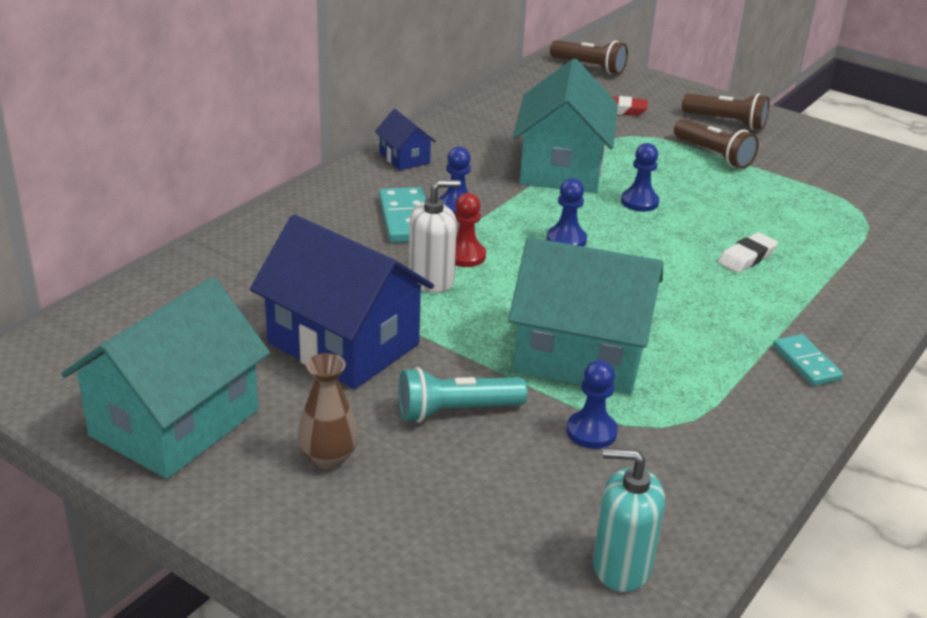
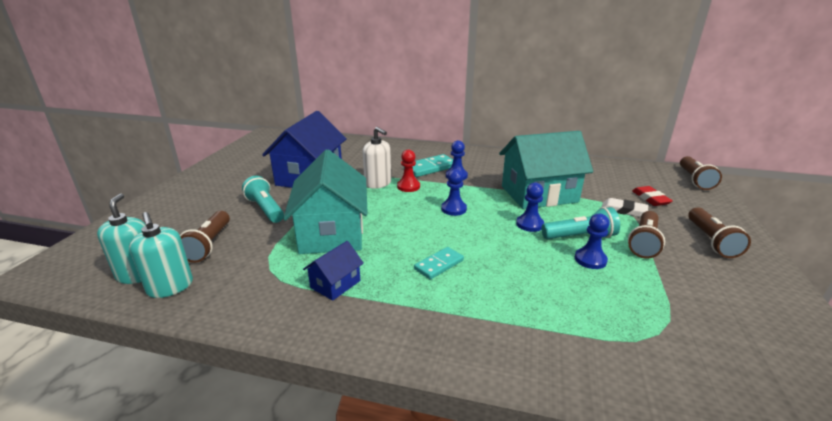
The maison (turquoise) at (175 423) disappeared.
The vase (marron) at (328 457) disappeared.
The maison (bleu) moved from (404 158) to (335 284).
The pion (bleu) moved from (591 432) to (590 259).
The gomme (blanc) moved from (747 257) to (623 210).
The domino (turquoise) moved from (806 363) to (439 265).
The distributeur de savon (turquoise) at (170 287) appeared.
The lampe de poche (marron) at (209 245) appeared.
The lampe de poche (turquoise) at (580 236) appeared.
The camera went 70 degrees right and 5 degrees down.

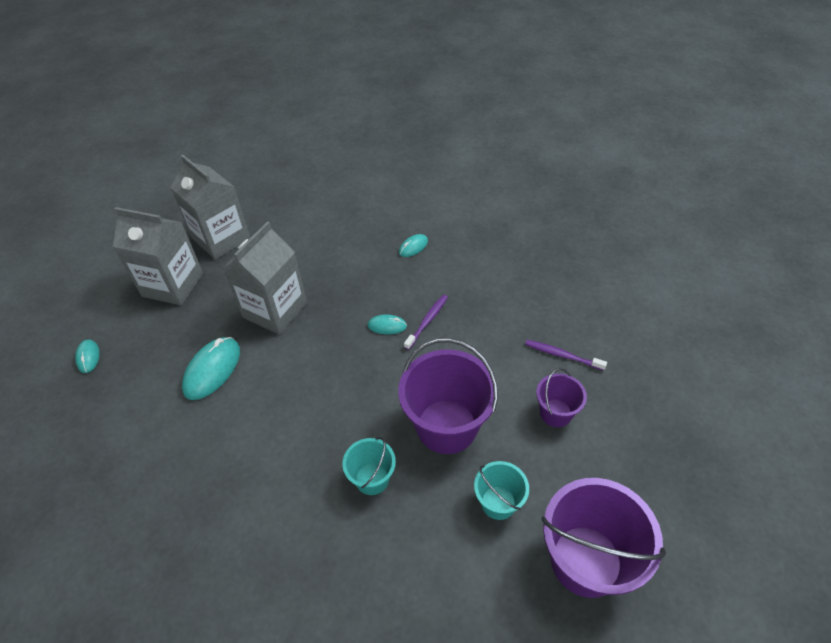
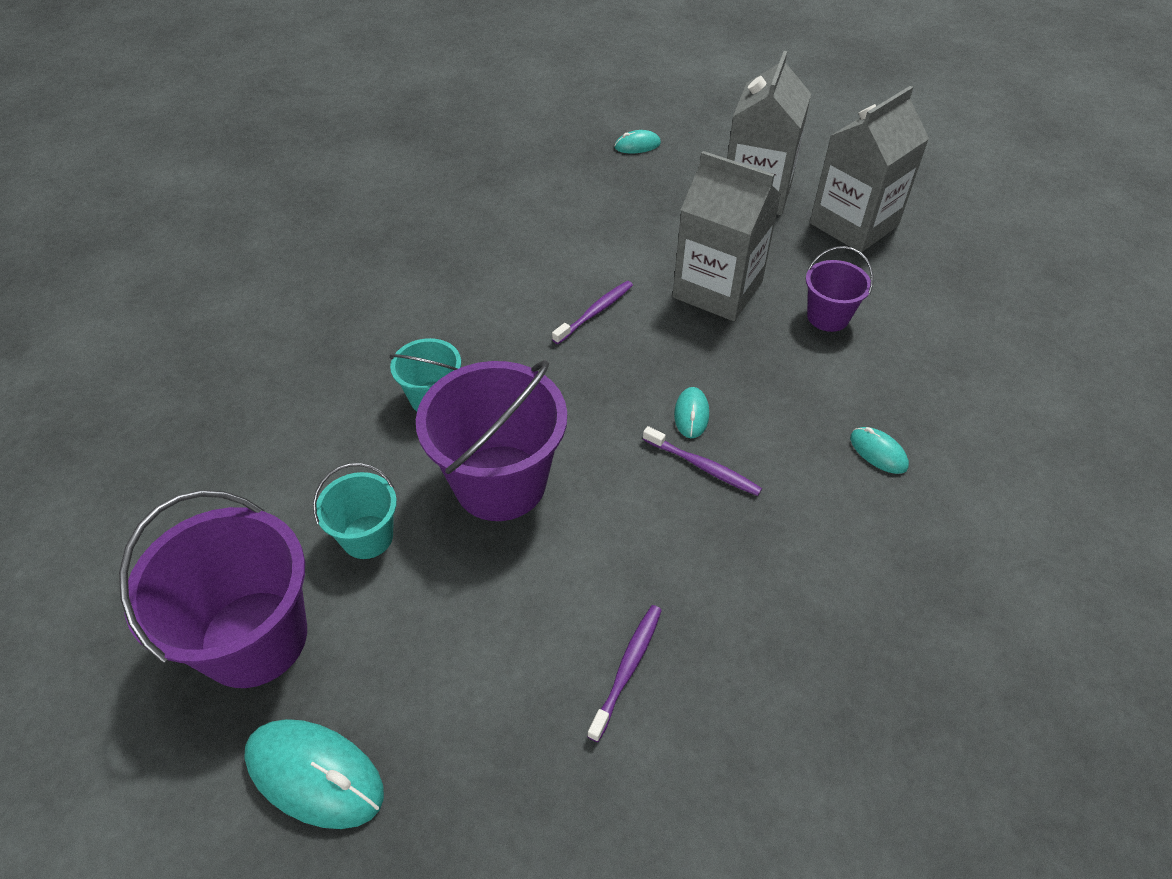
The souris (turquoise) moved from (212 370) to (315 775).
The seau (violet) moved from (555 413) to (828 317).
The brosse à dents (violet) at (595 312) appeared.
The camera went 90 degrees right and 0 degrees up.

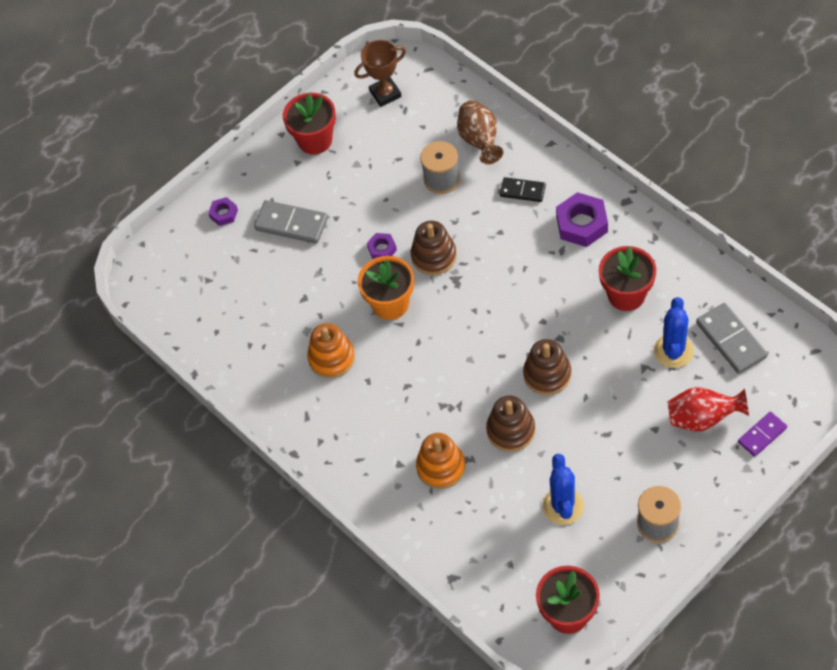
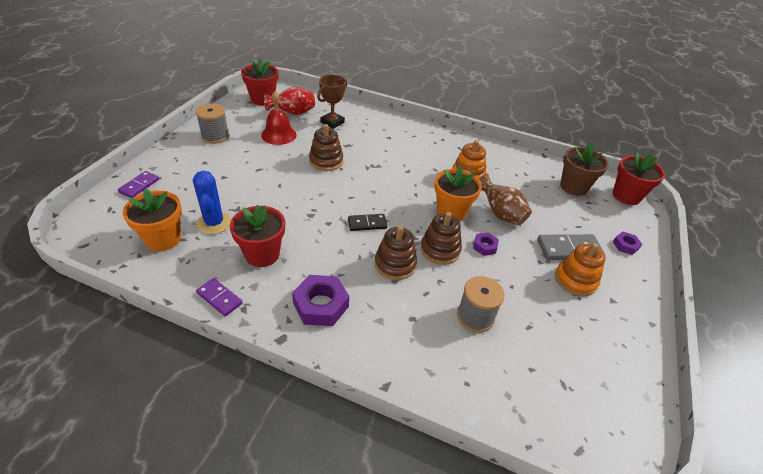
The pot de fleurs (rouge) moved from (315 140) to (626 196).
The trophée (marron) moved from (385 94) to (332 122).
The jouet à empiler (orange) moved from (441 467) to (575 280).
The vase (marron) moved from (480 141) to (500 214).
The domino (noir) moved from (522 191) to (367 223).
The jouet à empiler (marron) moved from (547 374) to (395 264).
The cactus (bleu) at (563 506) was replaced by the cloche (rouge) at (278 135).
The vase (rouge) moved from (702 418) to (292 113).
The domino (gris) at (731 340) was replaced by the pot de fleurs (orange) at (163 239).
The domino (violet) at (219 298) appeared.
The pot de fleurs (marron) at (573 187) appeared.
The camera went 145 degrees right and 15 degrees down.

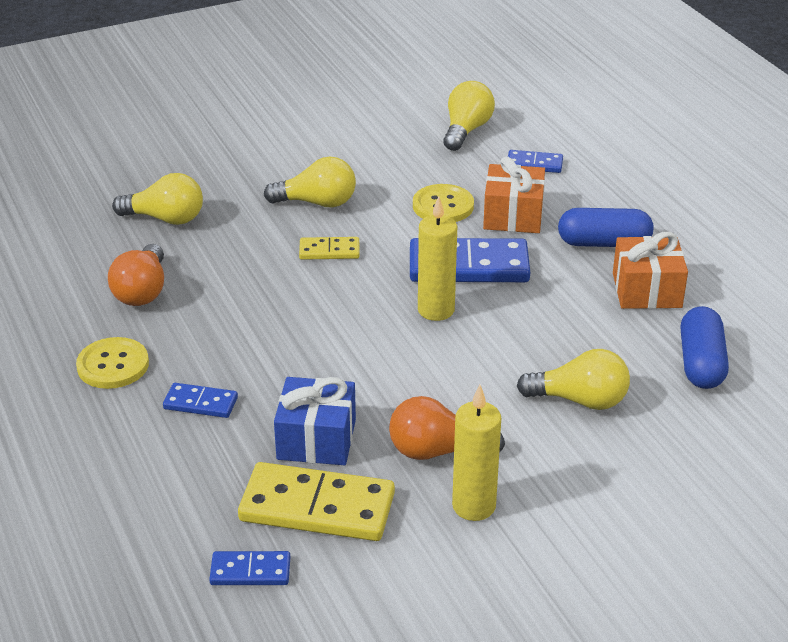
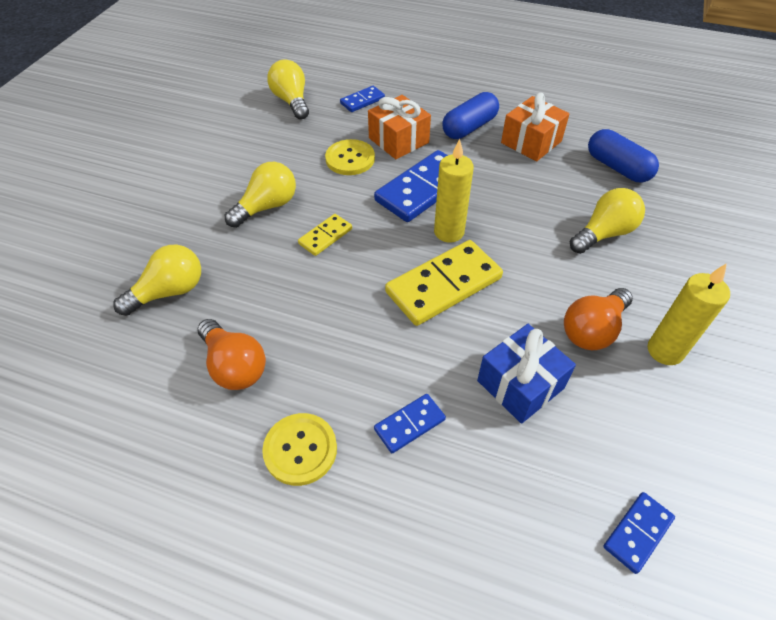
The domino (jaune) moved from (317 507) to (443 285).
The camera went 45 degrees left and 15 degrees up.

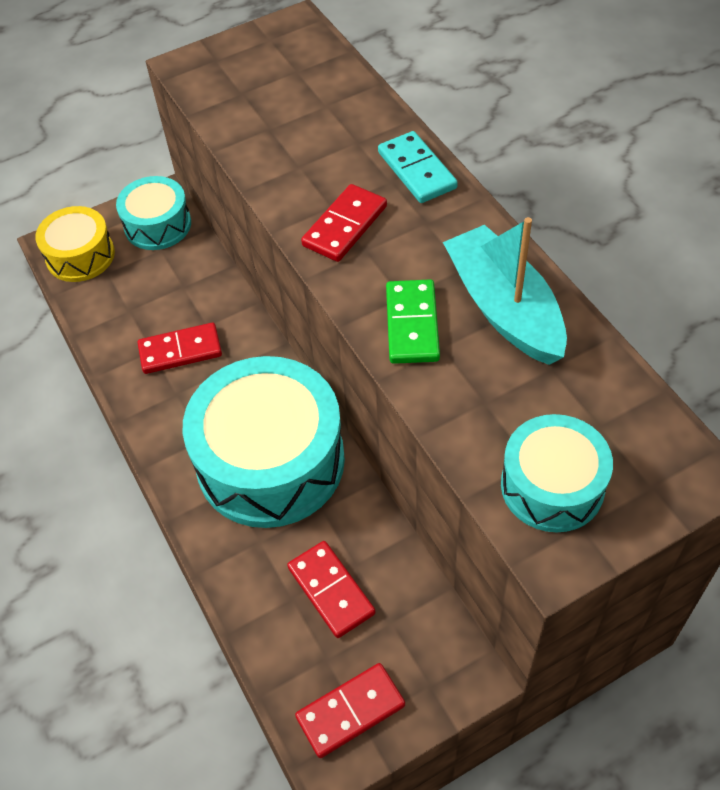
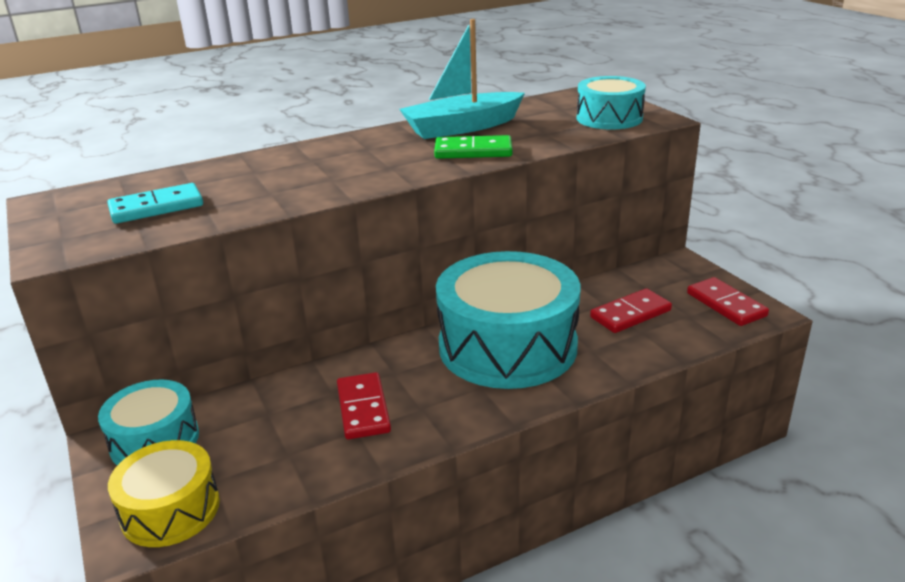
The domino (rouge) at (345 226) disappeared.
The domino (turquoise) moved from (416 170) to (156 207).
The camera went 90 degrees left and 25 degrees down.

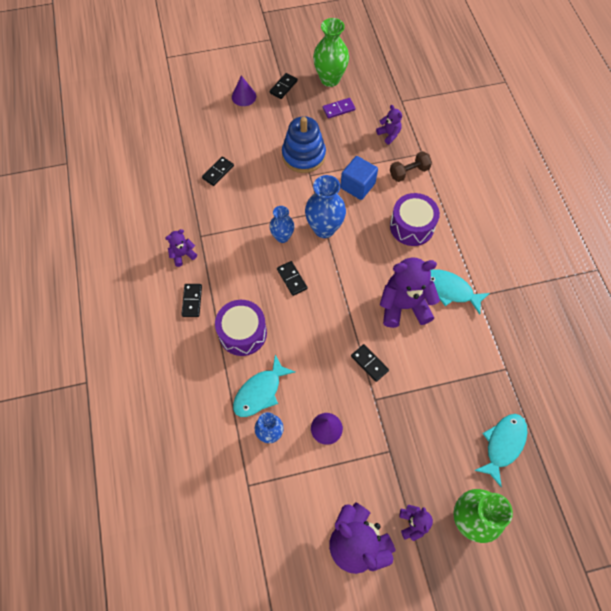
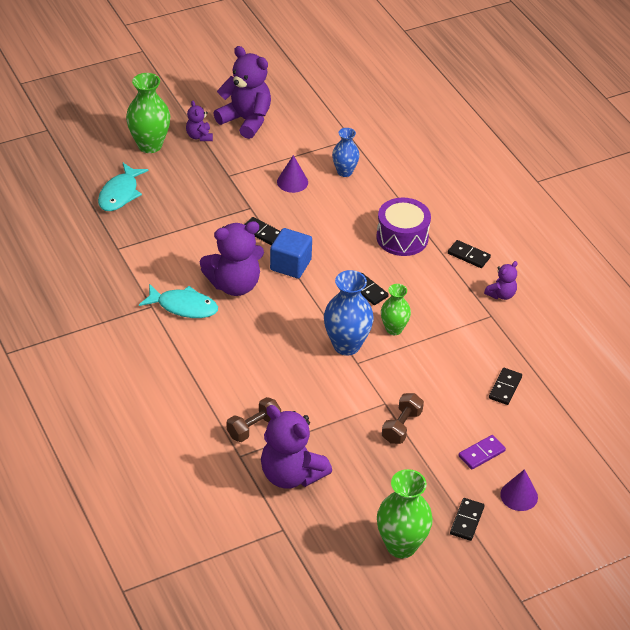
The domino (noir) at (192 301) turned 45 degrees counterclockwise.
The poisson (turquoise) at (260 392) disappeared.
The vase (bleu) at (282 237) became the vase (vert) at (394 329).
The jouet à empiler (bleu) at (303 155) was replaced by the haltère (marron) at (401 426).
The domino (violet) moved from (338 109) to (481 454).
The cube (bleu) moved from (357 186) to (290 265).
The ours en peluche (violet) at (389 134) changed to 2.00 times the size.
The tambour (violet) at (412 226) disappeared.
The camera went 165 degrees right and 20 degrees down.

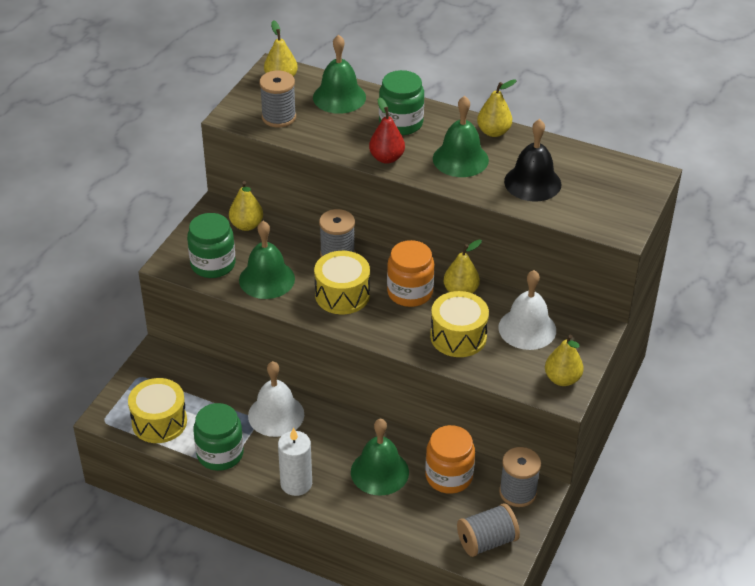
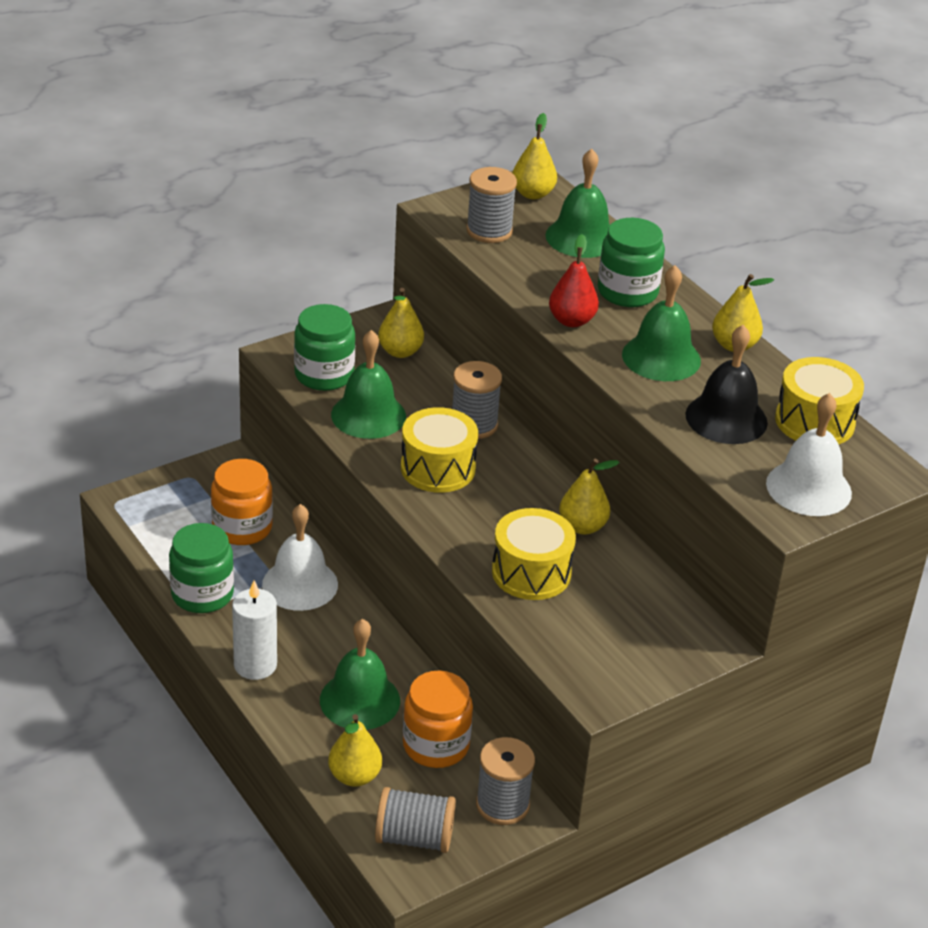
The tambour (jaune) moved from (159 422) to (814 421).
The bocal (orange) moved from (410 292) to (242 528).
The cloche (blanc) moved from (527 328) to (808 488).
The poire (jaune) moved from (562 379) to (354 776).
The camera went 30 degrees right and 5 degrees down.

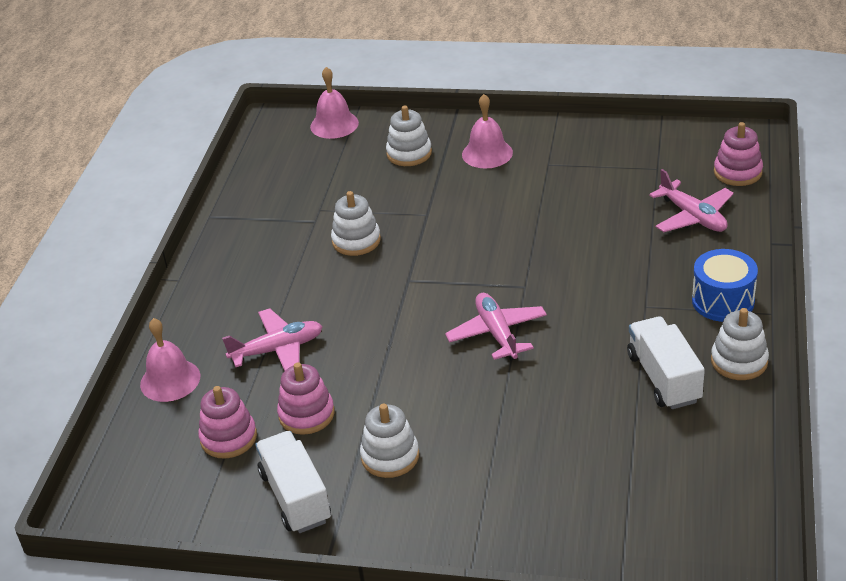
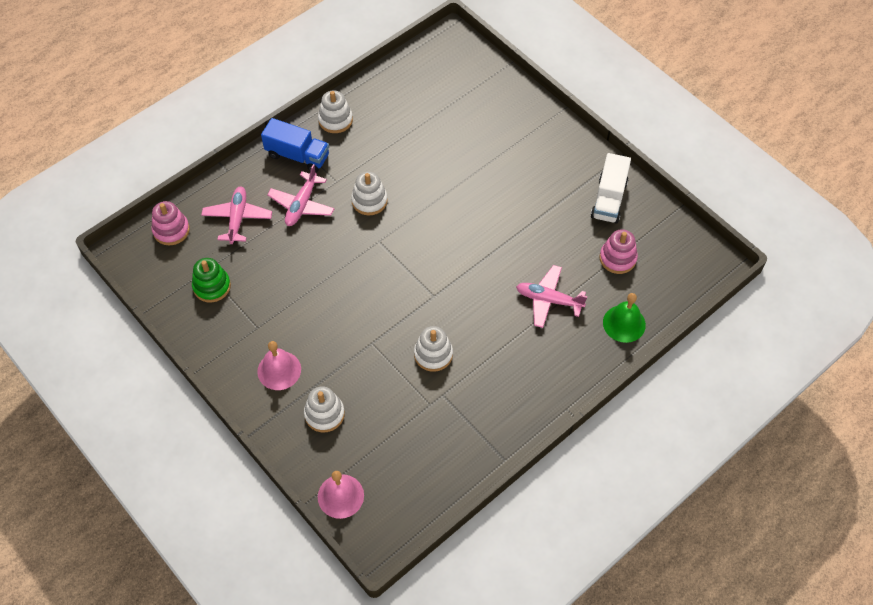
The cloche (rose) at (170 380) became the cloche (vert) at (624 323).
The jouet à empiler (rose) at (306 414) disappeared.
The jouet à empiler (blanc) moved from (390 456) to (369 201).
The avion (rose) moved from (497 333) to (302 205).
The camion (blanc) at (664 378) disappeared.
The tambour (bleu) at (723 301) was replaced by the camion (bleu) at (297 155).
The jouet à empiler (vert) at (212 286) appeared.
The camera went 145 degrees left and 20 degrees up.

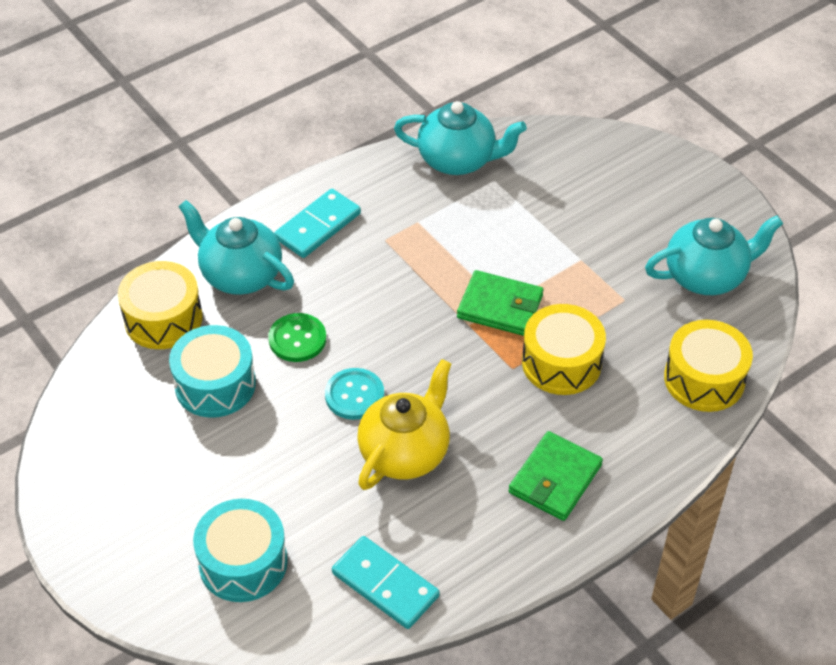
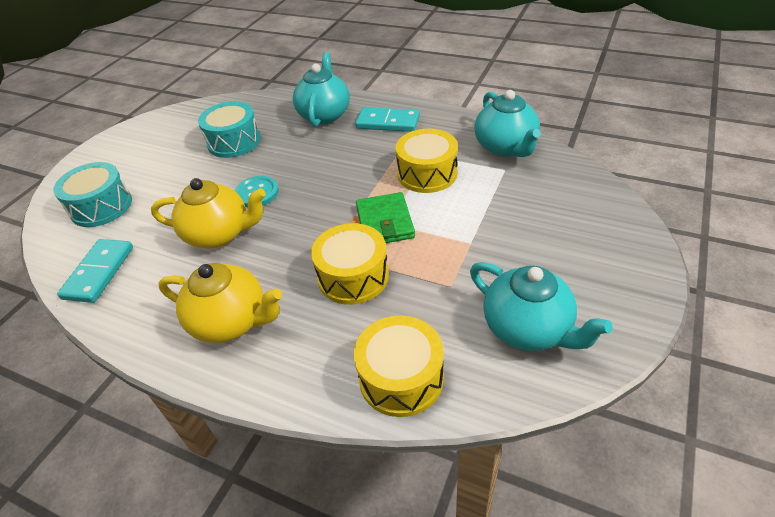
The tambour (jaune) moved from (163 319) to (427 174).
The bouton (vert) at (297 339) disappeared.
The portefeuille (vert) at (555 479) was replaced by the théière (jaune) at (231 321).
The camera went 65 degrees right and 5 degrees down.

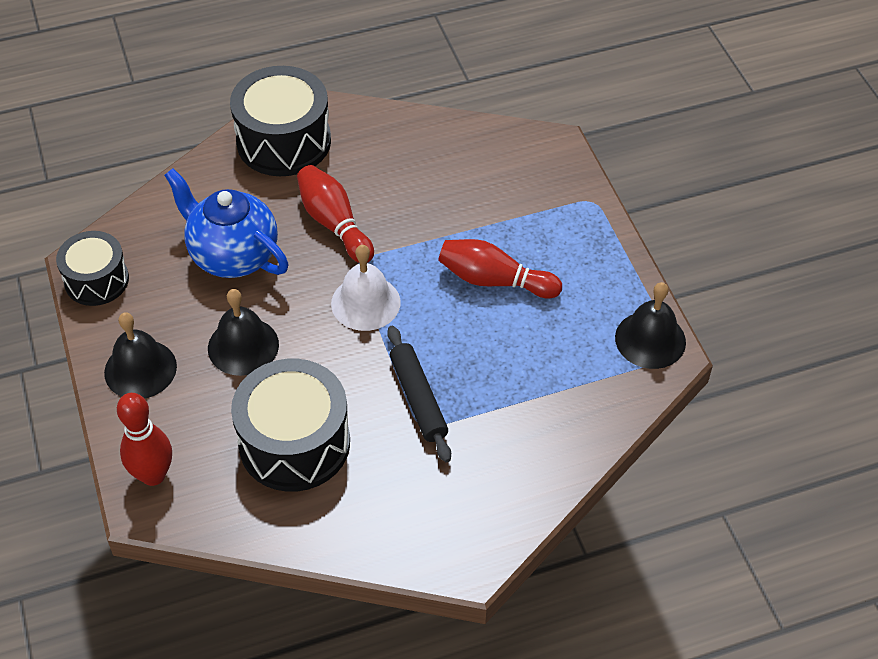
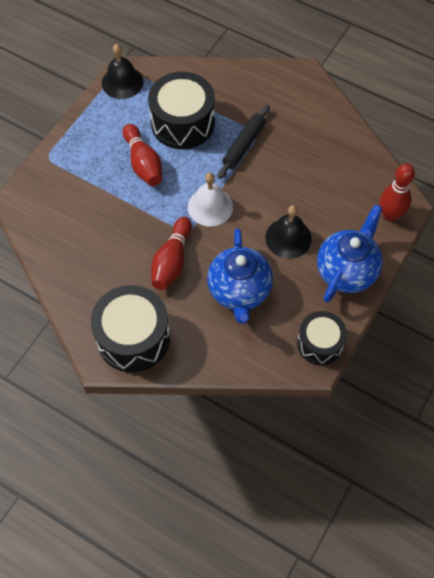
The cloche (noir) at (140 369) was replaced by the théière (bleu) at (346 271).
The tambour (noir) moved from (294 443) to (183 123).
The camera went 130 degrees left and 10 degrees up.

